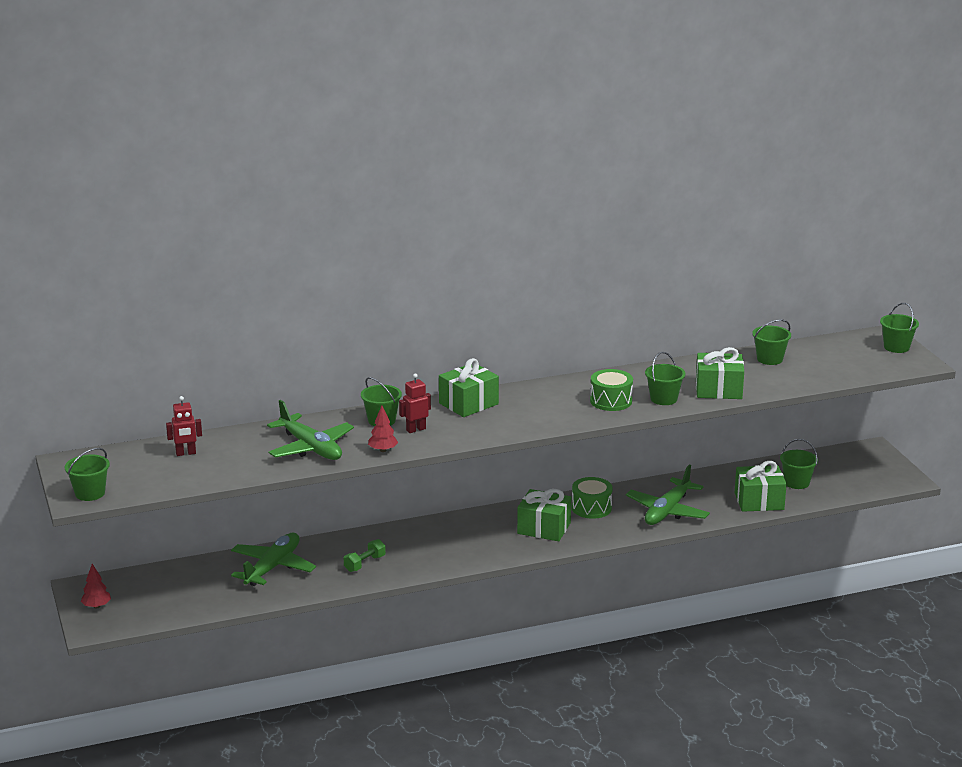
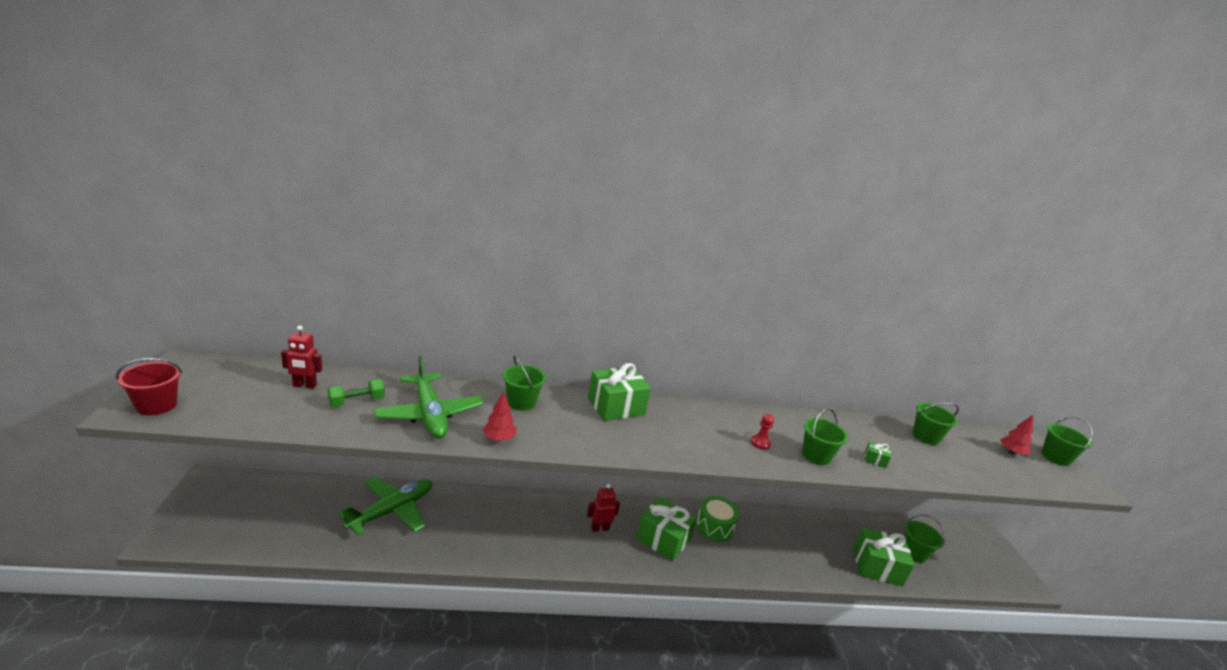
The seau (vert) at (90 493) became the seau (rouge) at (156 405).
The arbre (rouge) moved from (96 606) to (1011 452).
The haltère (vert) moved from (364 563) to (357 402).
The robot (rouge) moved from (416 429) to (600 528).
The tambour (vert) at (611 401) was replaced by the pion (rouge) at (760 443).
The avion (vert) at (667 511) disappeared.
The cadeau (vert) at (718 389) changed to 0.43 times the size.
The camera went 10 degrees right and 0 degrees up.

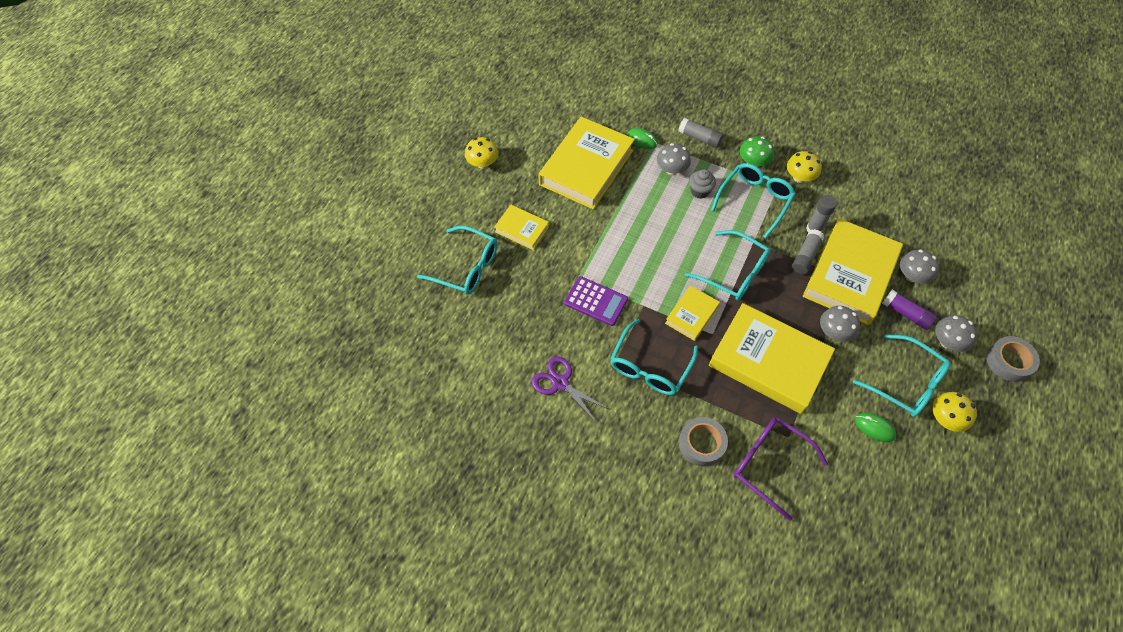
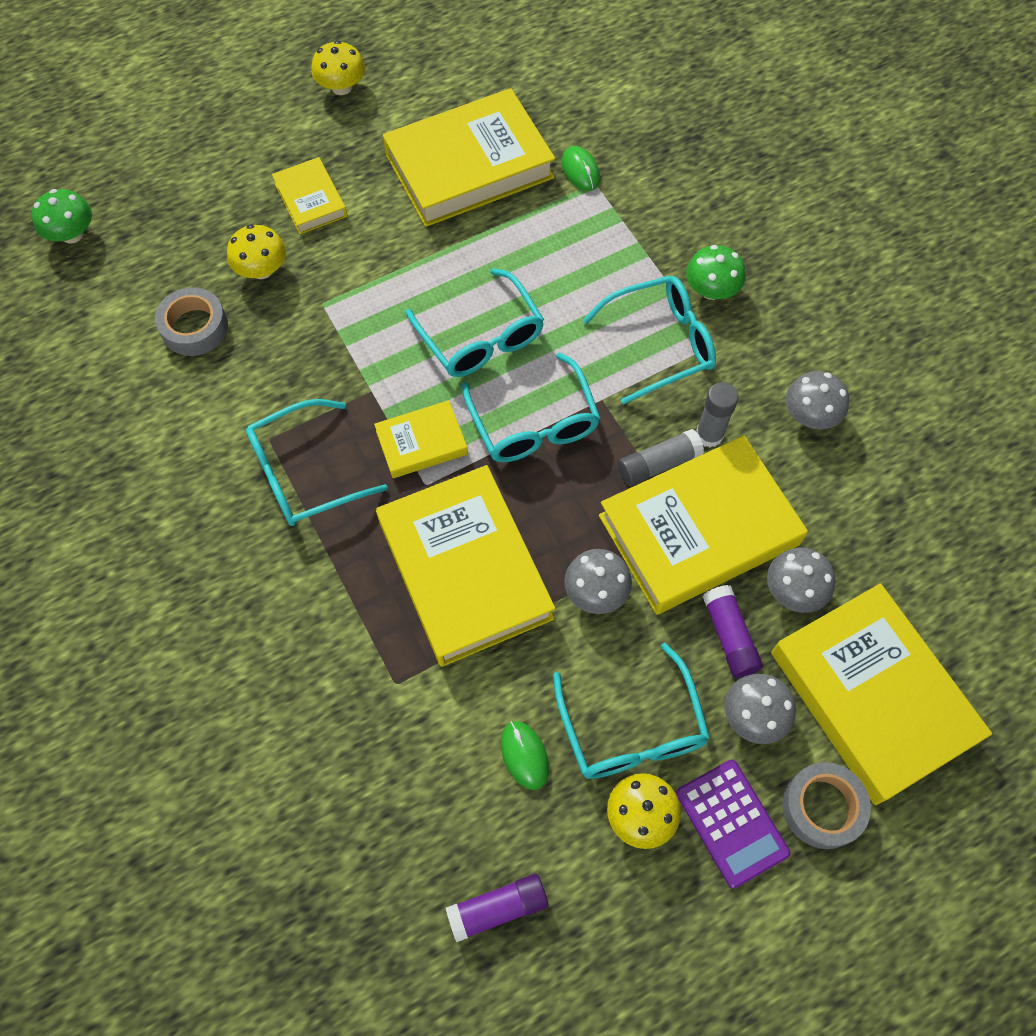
The lunettes (turquoise) moved from (466 267) to (481 337).
The ciseaux (violet) at (560 383) disappeared.
The calculatrice (violet) moved from (596 301) to (731 823).
The champignon (gris) moved from (671 169) to (810 415).
The bâton de colle (gris) at (699 138) disappeared.
The ruban adhésif (gris) moved from (701 444) to (194 327).
The muffin (gris) at (699 191) disappeared.
The lunettes (violet) at (769 464) disappeared.
The champignon (jaune) moved from (799 177) to (262 269).
The champignon (vert) at (72 234) appeared.
The bâton de colle (violet) at (498 908) appeared.
The livre (jaune) at (872 696) appeared.
The camera went 35 degrees right and 5 degrees up.

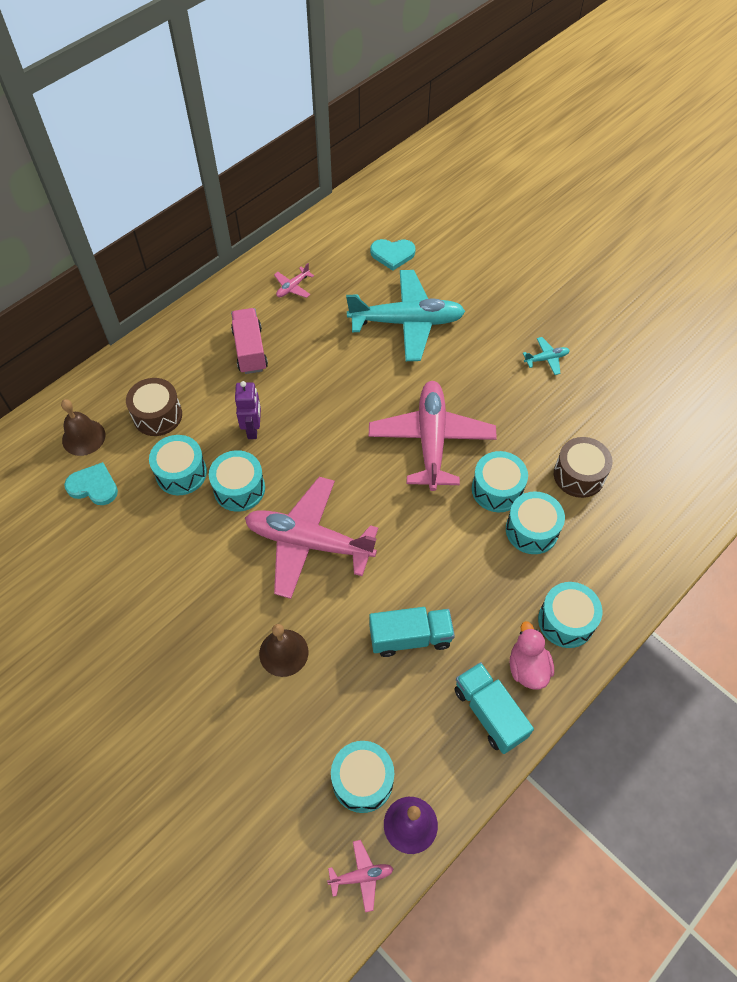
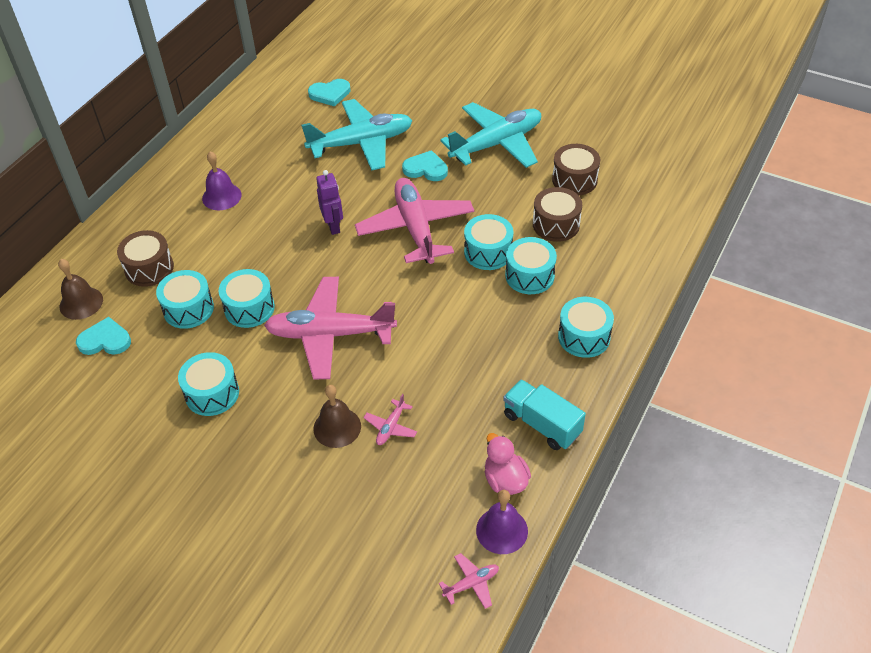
The camion (rose) at (250 350) was replaced by the cloche (violet) at (221 196).
The robot (violet) moved from (253 429) to (333 226).
The avion (rose) moved from (293 287) to (391 427).
The tambour (turquoise) moved from (362 780) to (212 393).
The camion (turquoise) at (410 637) disappeared.
The canard (rose) moved from (527 667) to (505 480).
The avion (turquoise) at (546 359) changed to 2.48 times the size.
The cœur (turquoise) at (426 169) appeared.
The tambour (marron) at (574 180) appeared.
The camera went 15 degrees left and 10 degrees down.

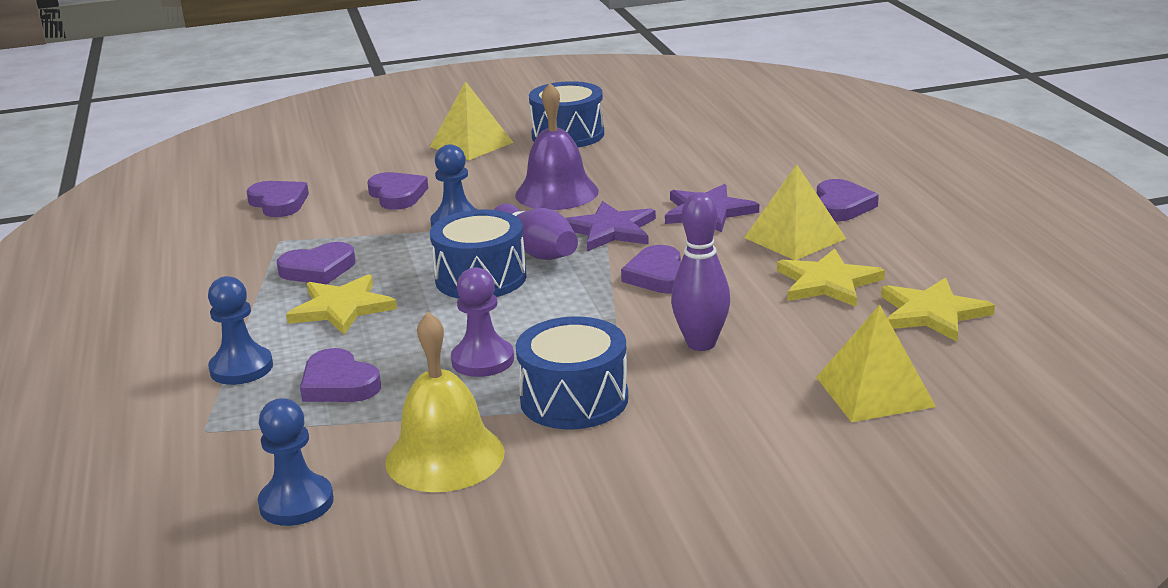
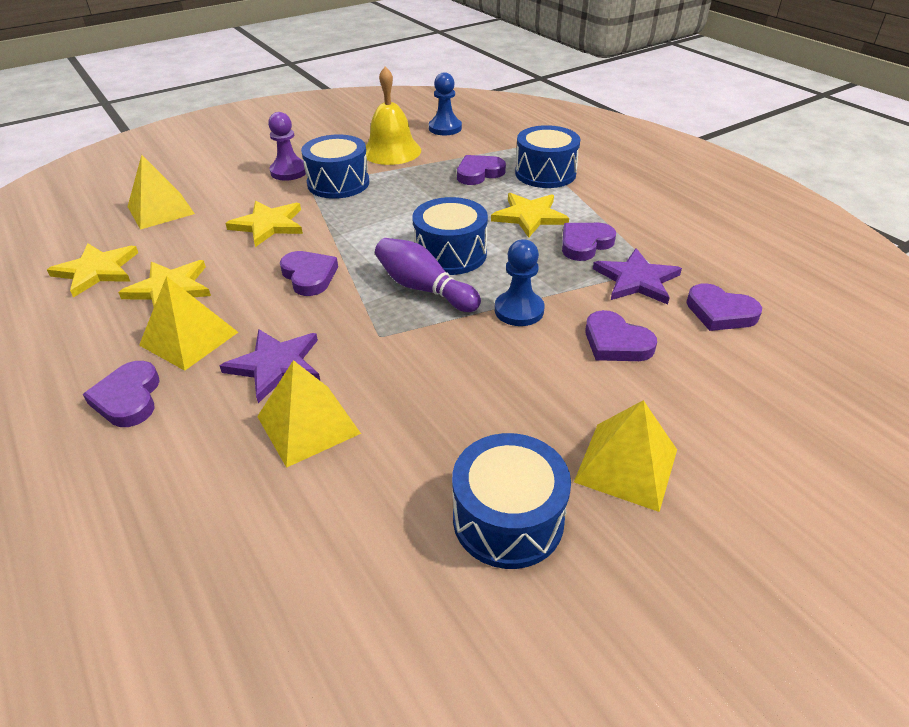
The pion (bleu) at (241 368) was replaced by the tambour (bleu) at (545 173).
The cœur (violet) at (339 384) turned 60 degrees counterclockwise.
The pion (violet) moved from (483 360) to (289 171).
The cloche (violet) at (556 193) disappeared.
The étoile (violet) moved from (610 230) to (636 280).
The quille (violet) at (701 344) was replaced by the étoile (jaune) at (268 225).
The pyramide (jaune) at (308 425) appeared.
The camera went 160 degrees right and 15 degrees up.

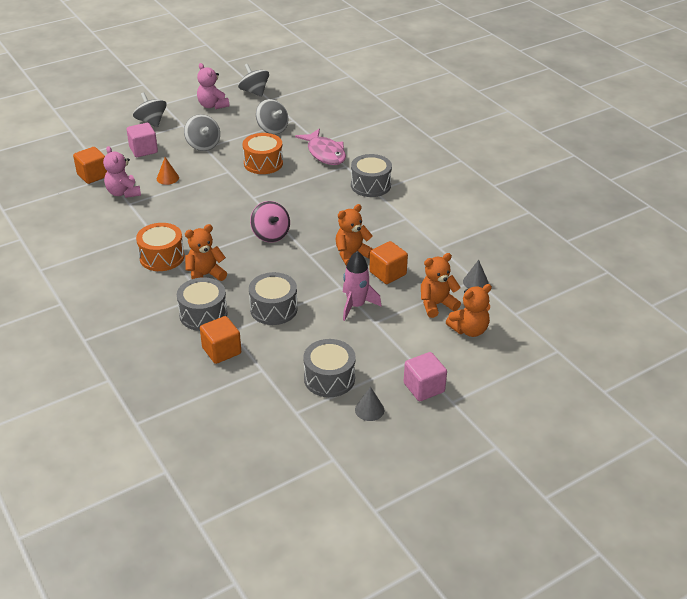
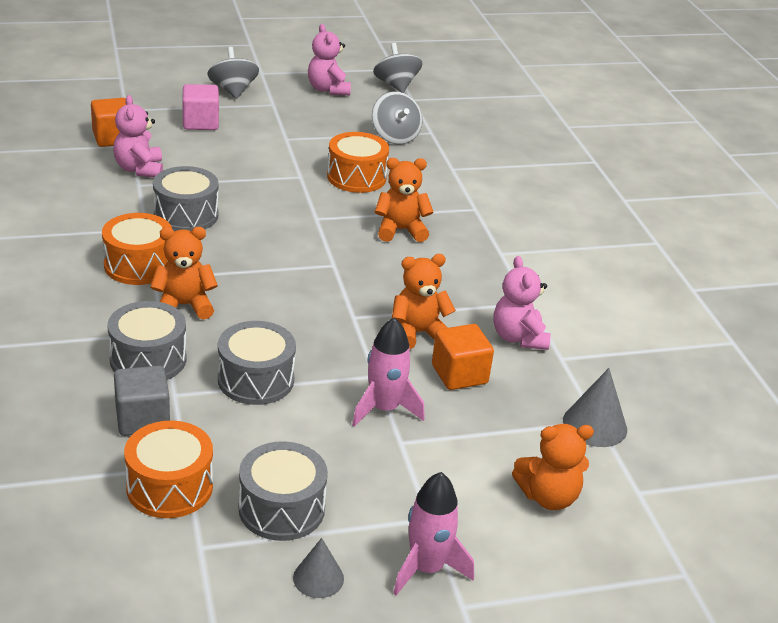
The cône (orange) at (167 178) disappeared.
The toupie (gris) at (203 145) disappeared.
The cube (orange) at (221 351) became the cube (gris) at (142 419).
The toupie (rose) at (270 234) disappeared.
The poisson (rose) at (325 153) disappeared.
The tambour (gris) moved from (370 185) to (186 215).
The cube (rose) at (424 387) was replaced by the fusée (rose) at (426 568).
The ours en peluche (orange) moved from (436 304) to (400 230).
The cône (gris) at (475 282) changed to 1.51 times the size.
The tambour (orange) at (169 487) appeared.
The ours en peluche (rose) at (518 338) appeared.
The camera went 15 degrees right and 5 degrees down.

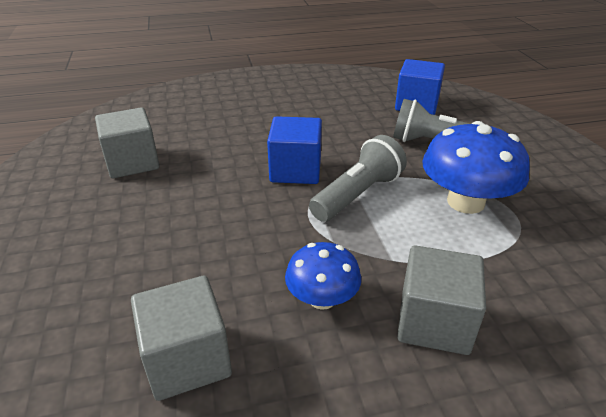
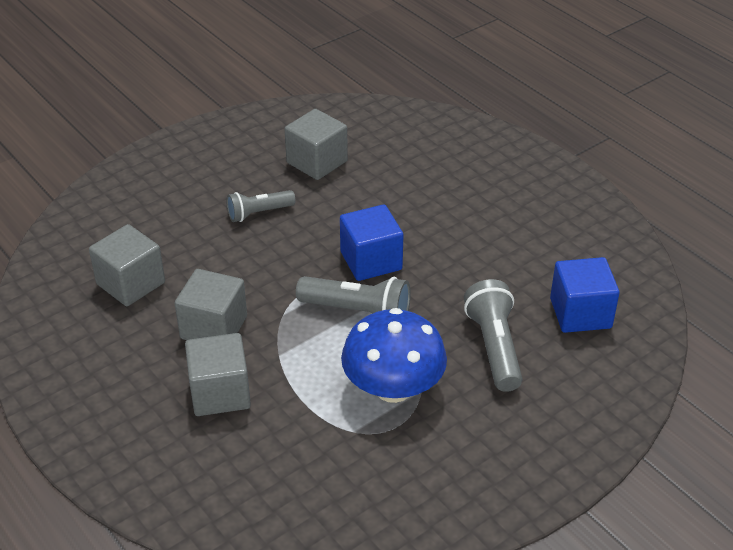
The champignon (bleu) at (322 298) was replaced by the cube (gris) at (214 327).
The lampe de poche (gris) at (259 213) appeared.
The camera went 65 degrees right and 5 degrees up.

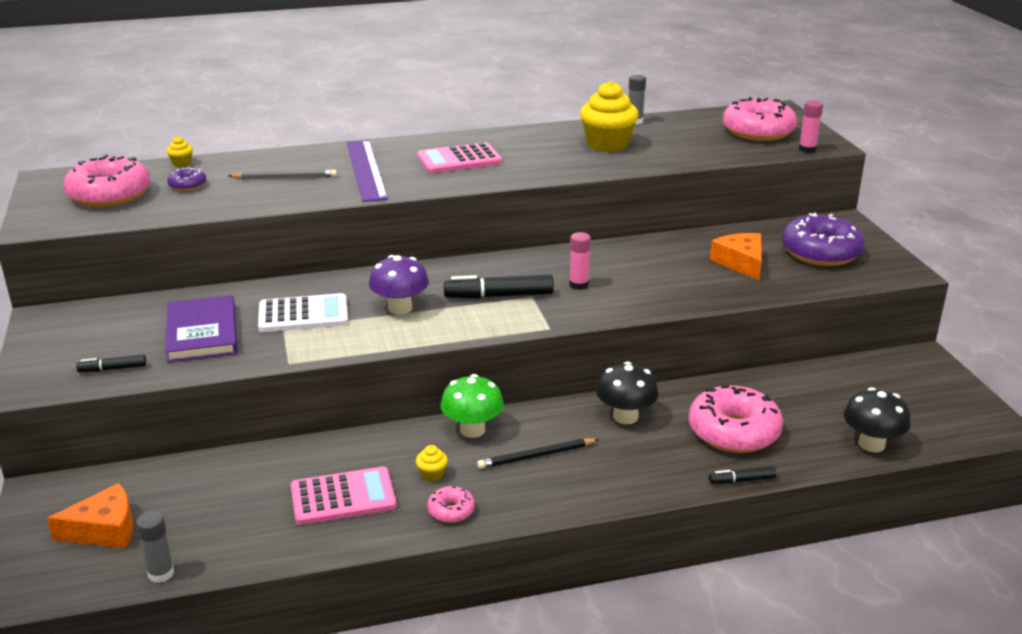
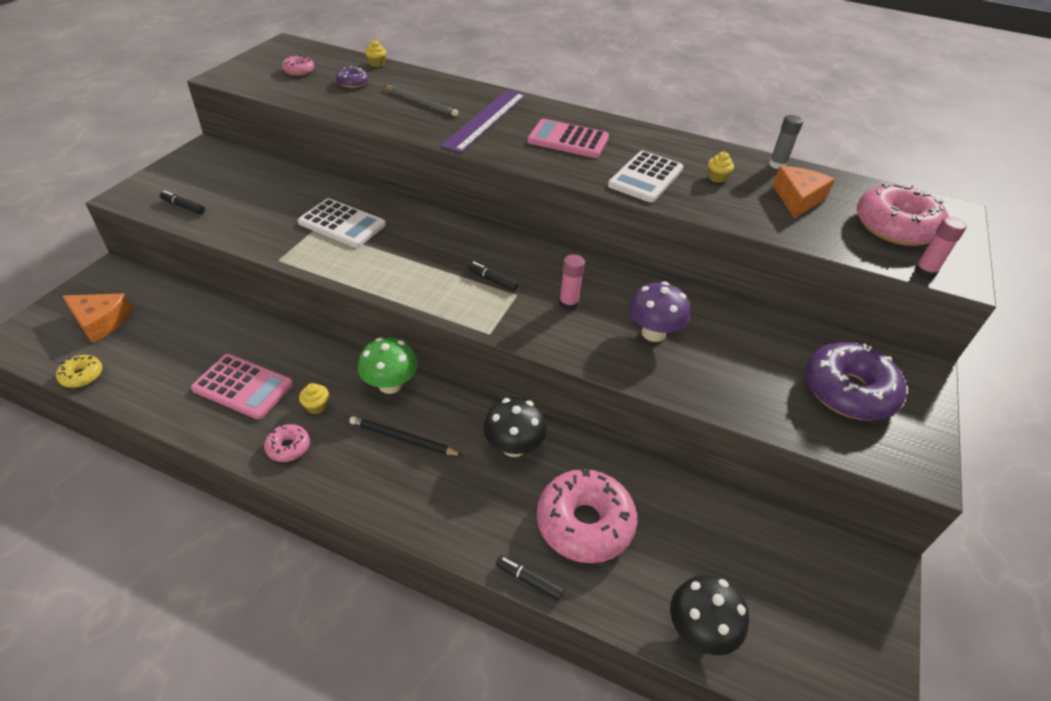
The beignet (rose) at (109 195) changed to 0.47 times the size.
The bâton de colle (gris) at (161 574) was replaced by the beignet (jaune) at (82 375).
The livre (violet) at (202 333) disappeared.
The champignon (violet) moved from (400 308) to (653 333).
The feutre (noir) at (499 296) changed to 0.54 times the size.
The muffin (jaune) at (607 144) changed to 0.42 times the size.
The fromage (orange) moved from (741 263) to (797 199).
The calculatrice (blanc) at (646 177) appeared.
The camera went 35 degrees right and 15 degrees up.

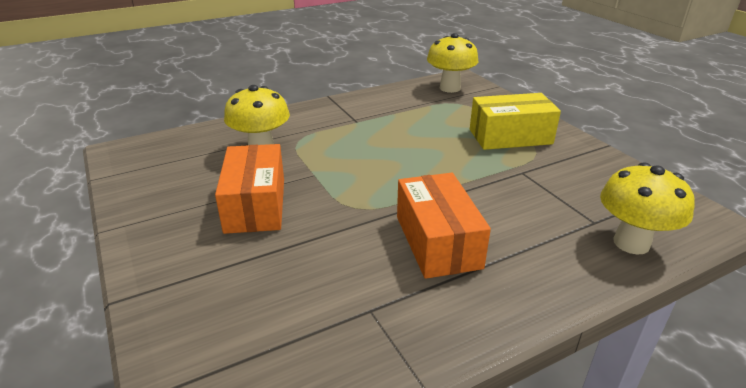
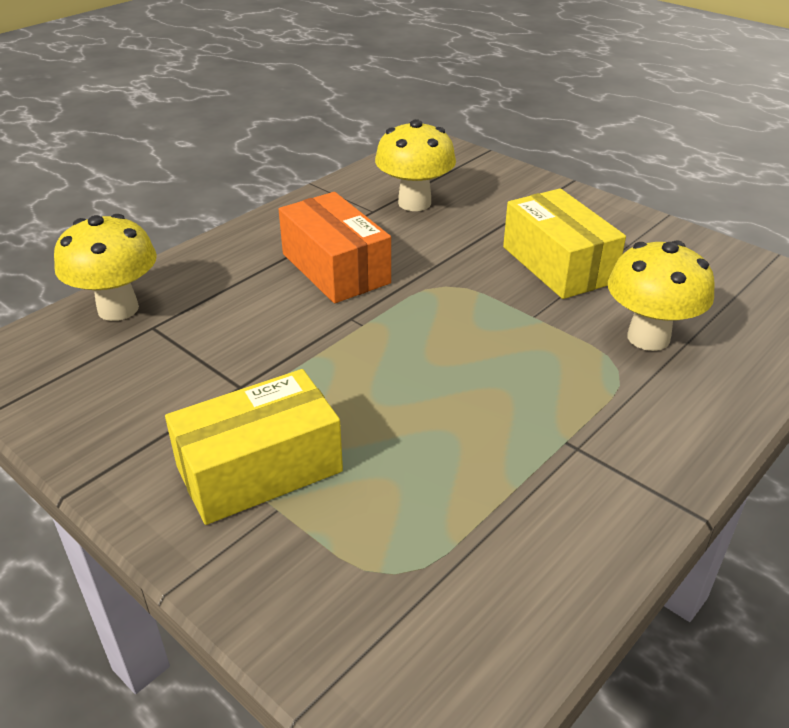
The boîte (orange) at (255 205) became the boîte (jaune) at (558 264).
The champignon (jaune) moved from (450 88) to (414 203).
The camera went 160 degrees right and 5 degrees up.

